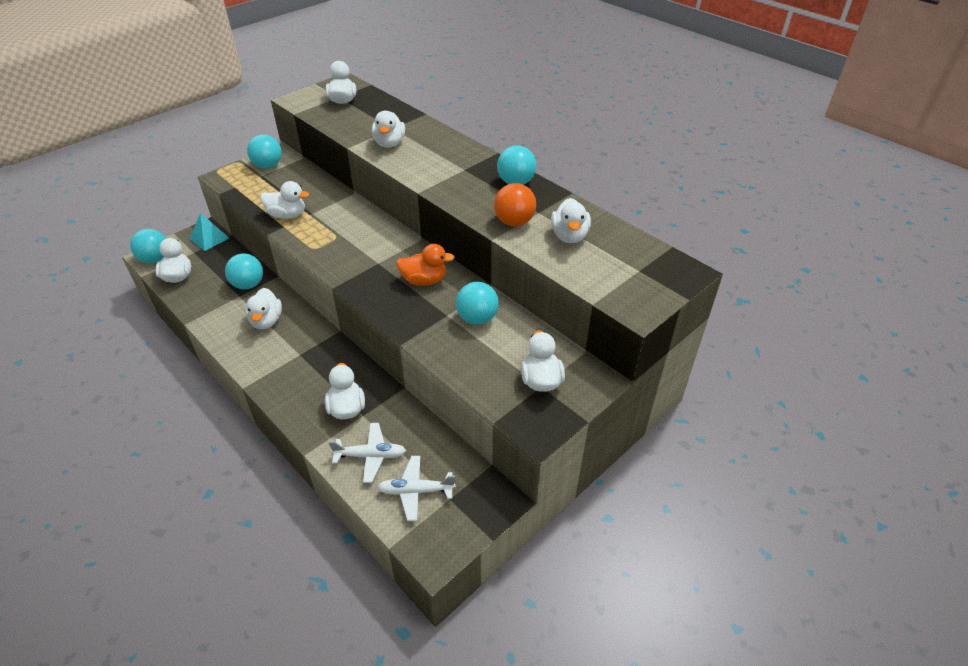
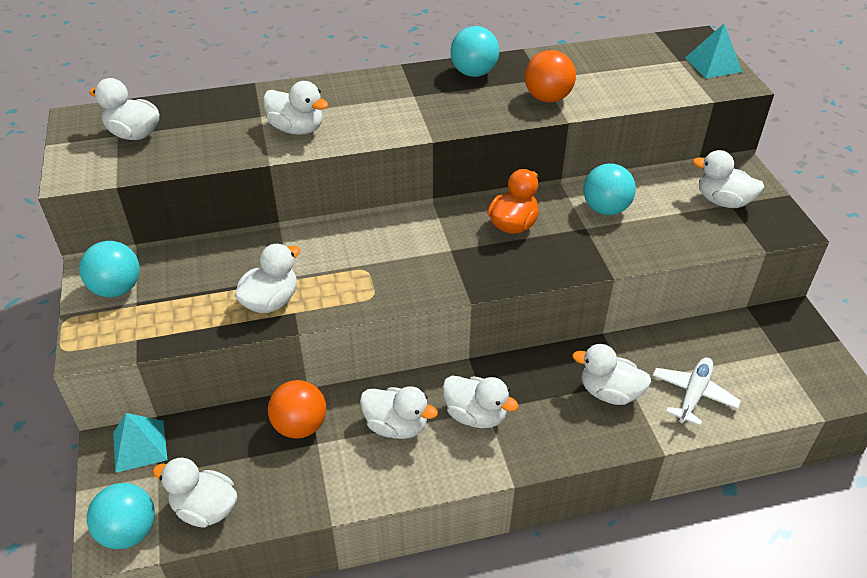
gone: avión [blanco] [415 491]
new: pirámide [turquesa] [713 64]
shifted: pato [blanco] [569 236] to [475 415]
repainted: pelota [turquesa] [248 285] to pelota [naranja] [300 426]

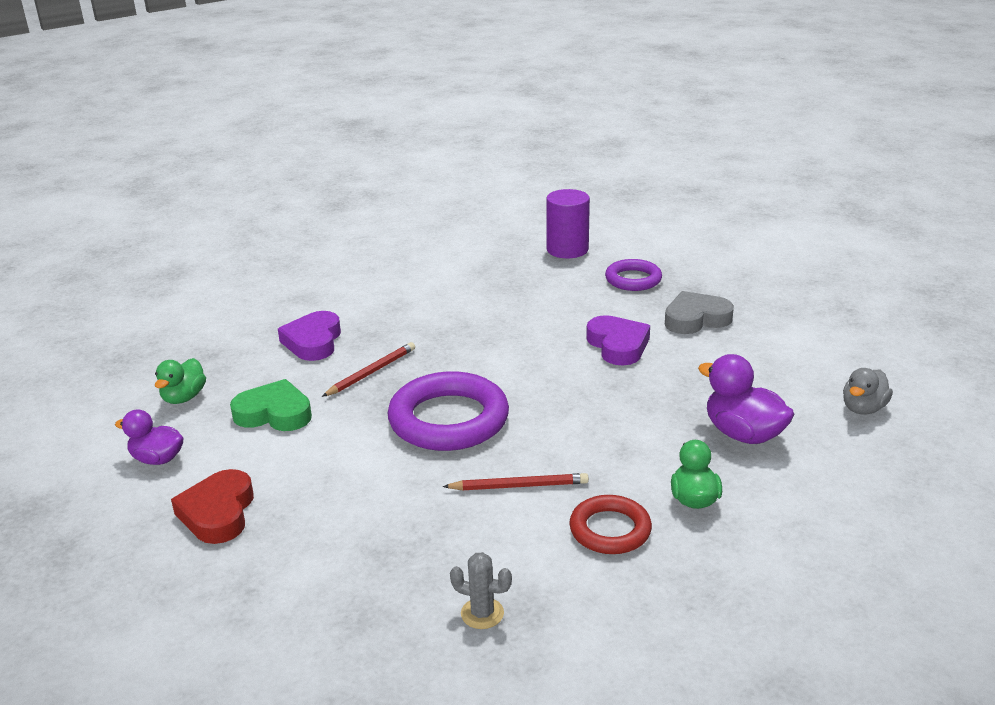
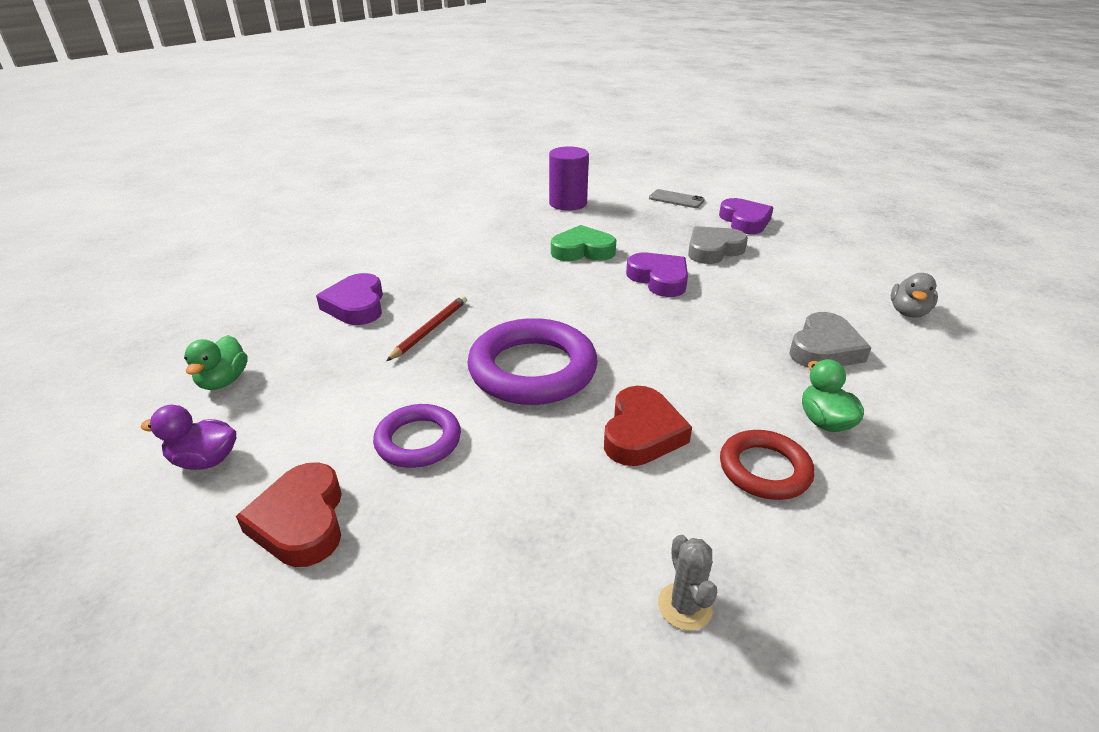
new: móvil [gris] [676 199]; corazón [morado] [744 221]
shifted: anillo [morado] [633 279] to [418 441]; corazón [verde] [274 413] to [582 250]
swapped: lápiz [rojo] [518 486] to corazón [rojo] [642 433]; pato [morado] [743 434] to corazón [gris] [824 349]
rotated: cactus [gris] [482 613] = [685 606] 75 degrees clockwise

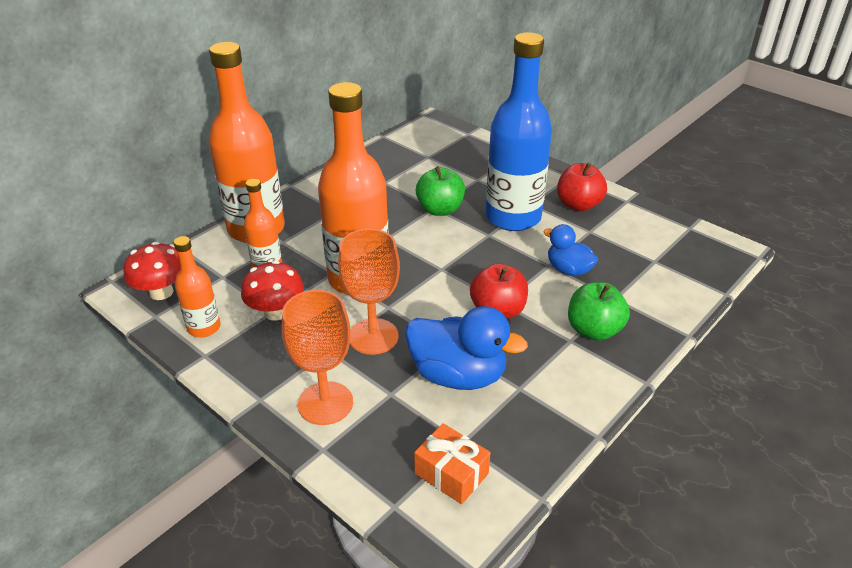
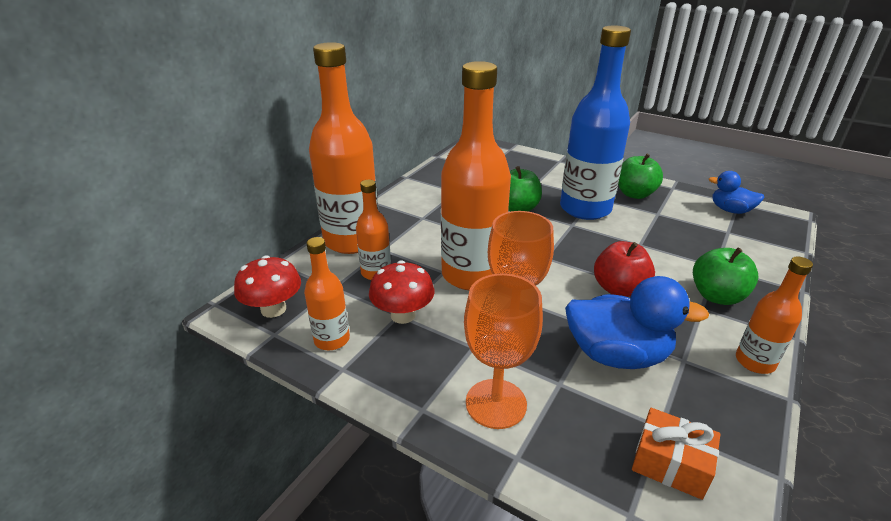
new: botella [naranja] [754 362]
shifted: pato [azul] [568 269] to [730 210]
repainted: manzana [rojo] [578 205] to manzana [verde] [635 194]

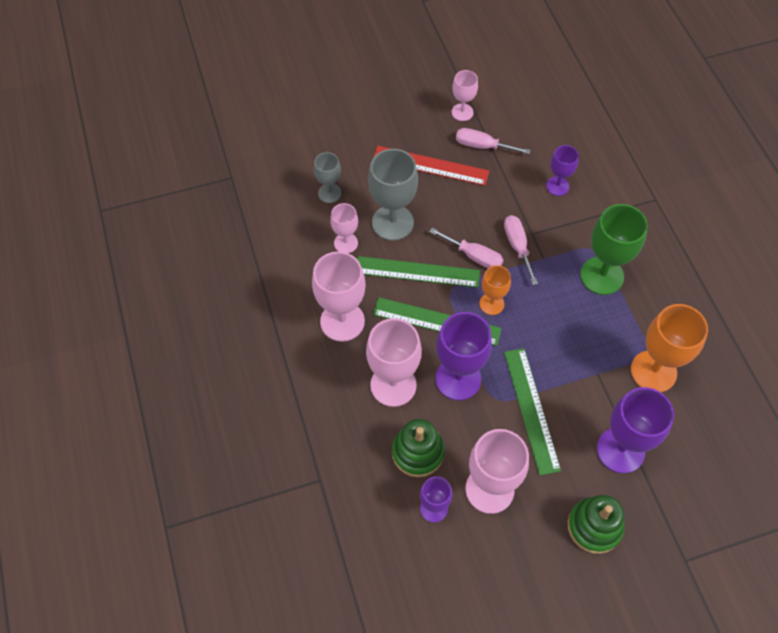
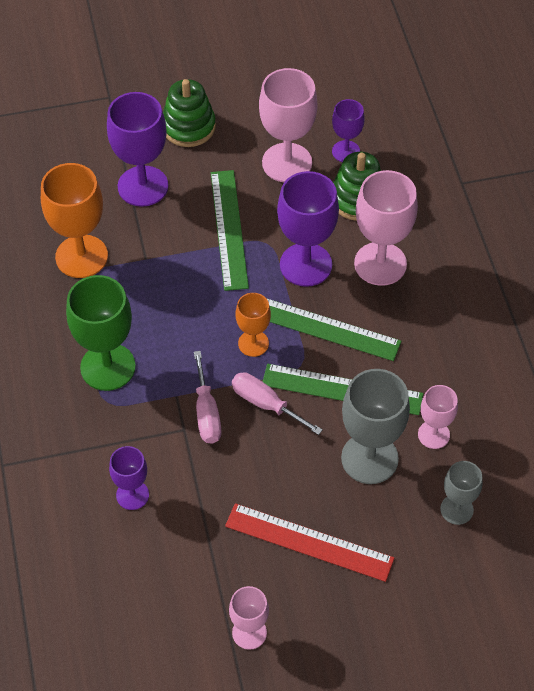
gone: copa [rosa] [342 321]; destornillador [rosa] [482 146]

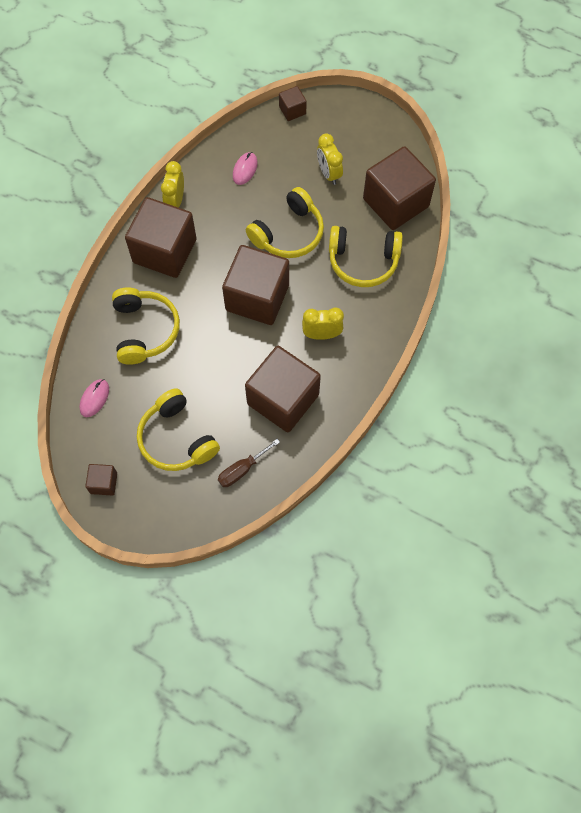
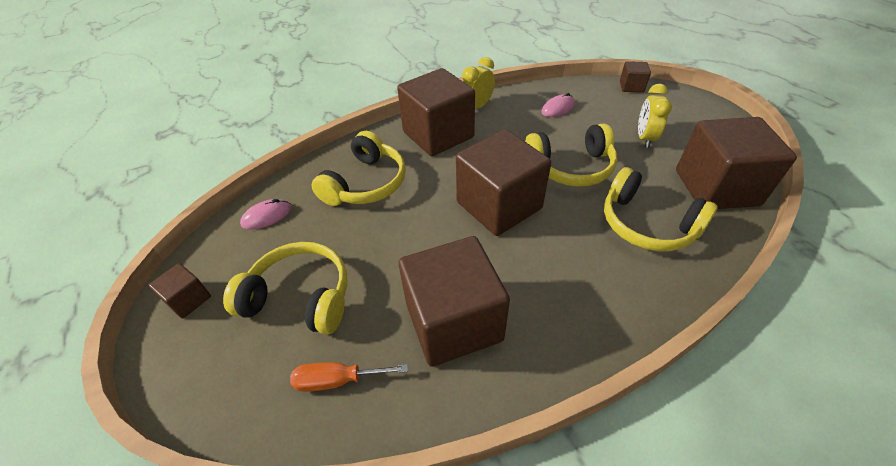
gone: despertador [amarillo] [322 334]
repainted: destornillador [marrón] [242 470] to destornillador [naranja] [337 380]
rotated: auriculares [amarillo] [176 439] = [300 297] 105 degrees clockwise

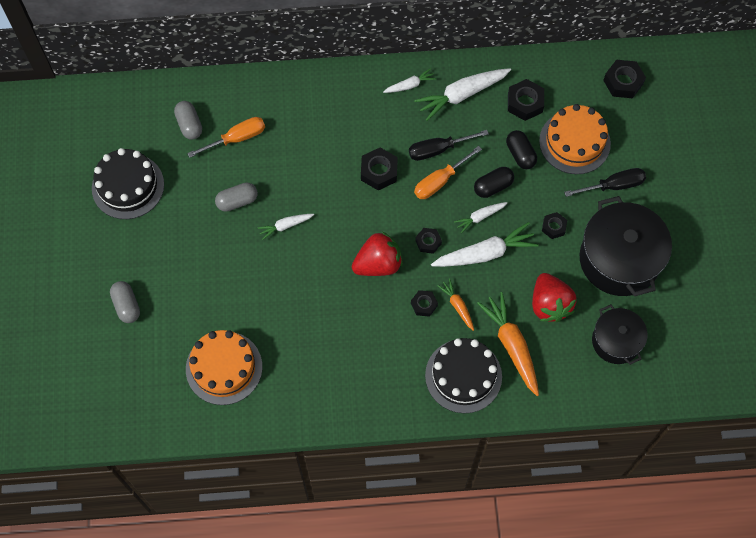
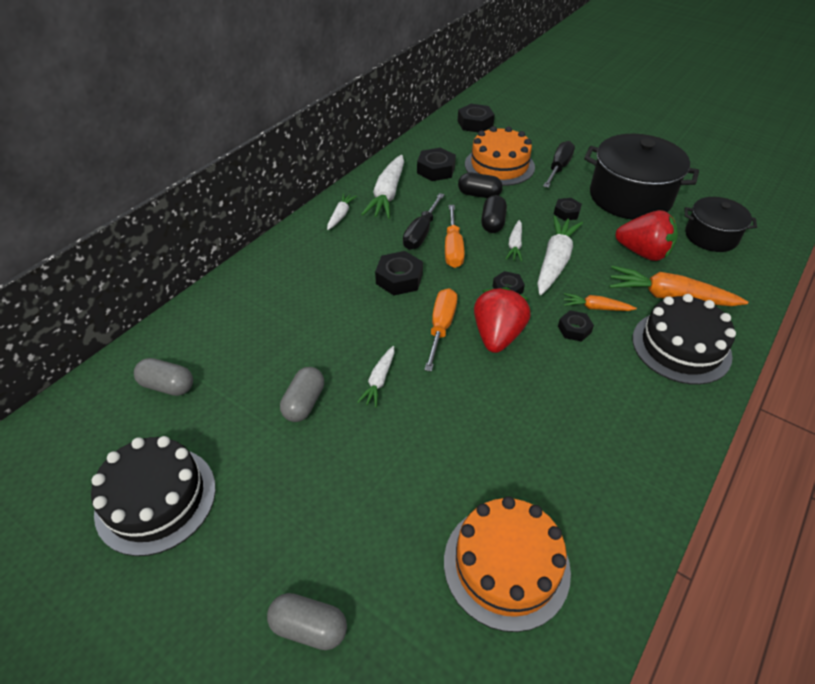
shifted: destornillador [naranja] [236 139] to [441 327]

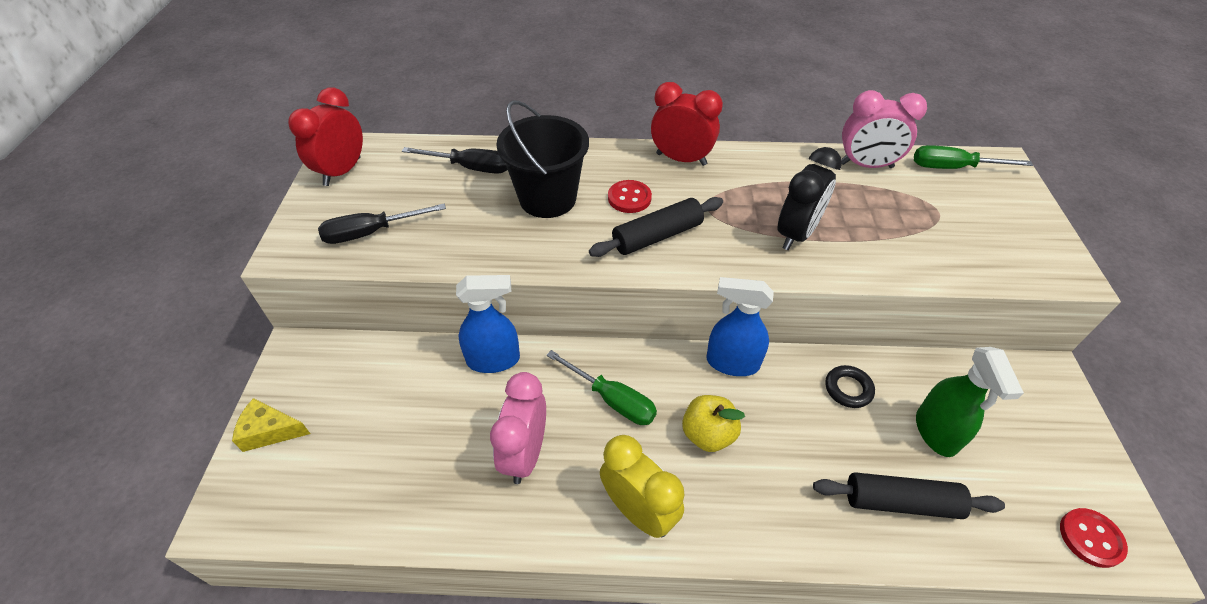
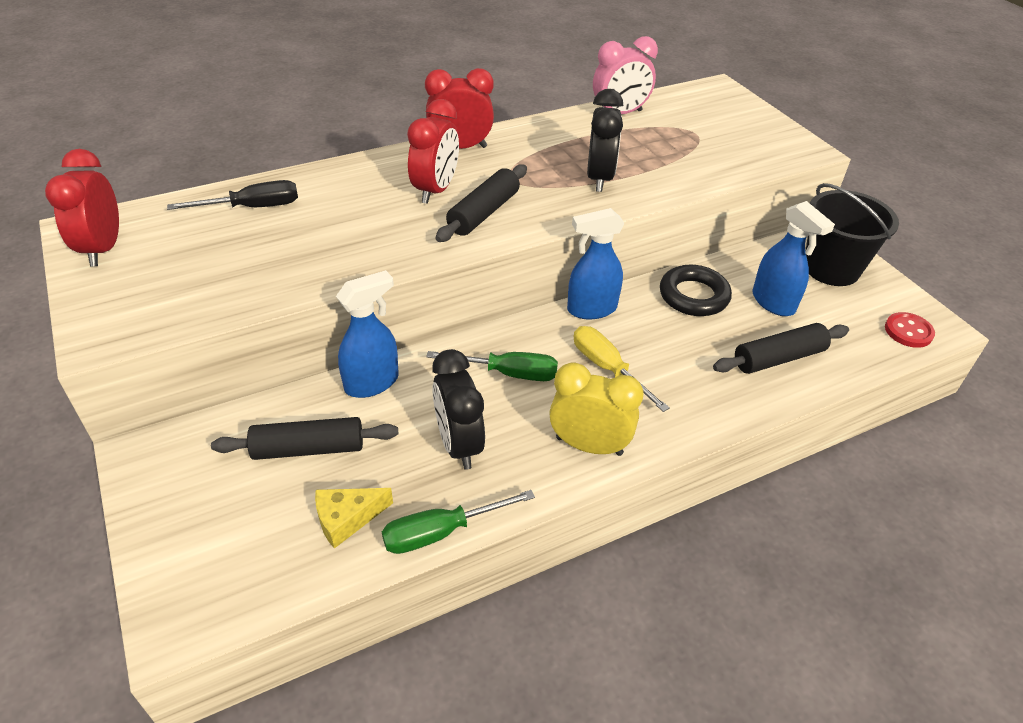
gone: destornillador [negro] [371 233]
new: rodillo [negro] [309 449]
shifted: queso [amarillo] [270 431] to [347 519]; destornillador [verde] [953 168] to [441 532]; balde [negro] [547 198] to [831 268]
swapped: botón [rojo] [629 198] to despertador [rojo] [435 190]; manzana [amarillo] [708 434] to destornillador [amarillo] [607 368]
repainted: despertador [rosa] [525 454] to despertador [negro] [459 445]; pulverizador [verde] [936 432] to pulverizador [azul] [773 303]
scaled: anillo [negro] [848 389] = [693 296] x1.62

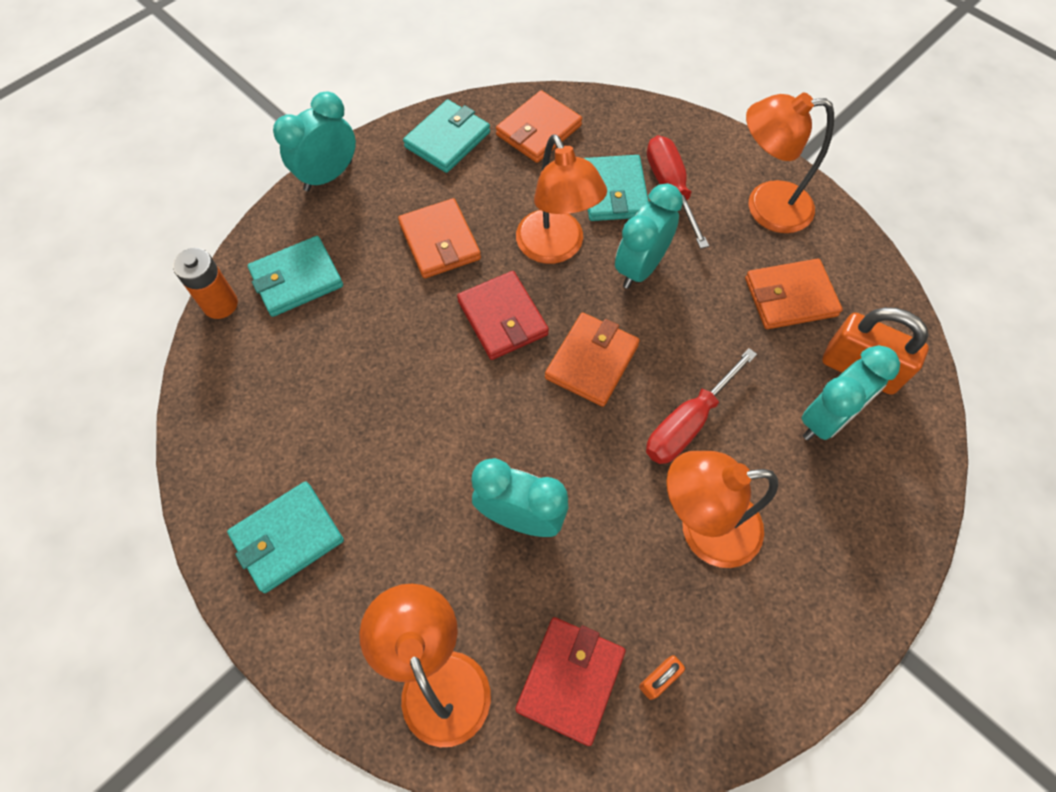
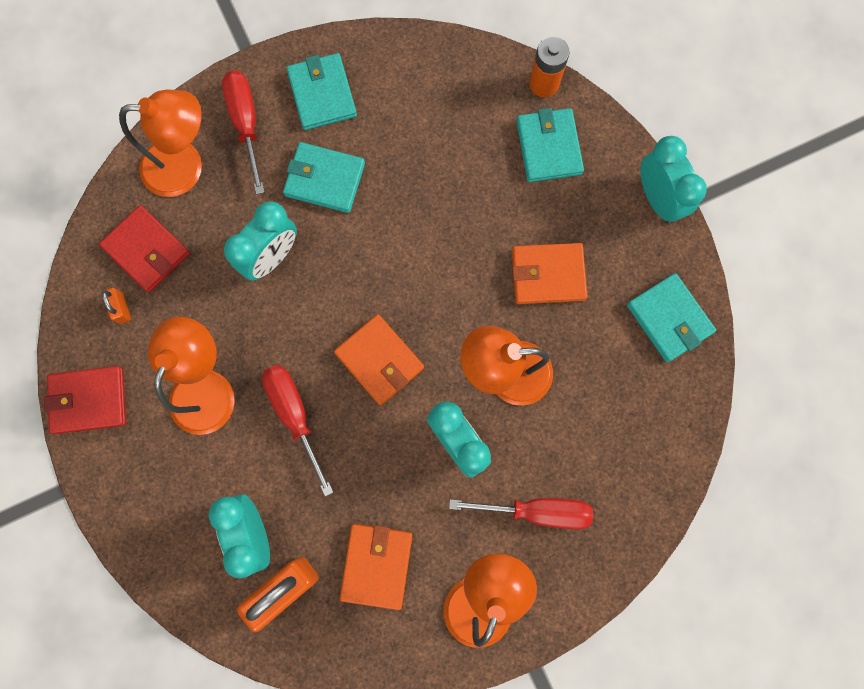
gone: cartera [naranja] [538 130]
new: destornillador [rojo] [246 124]
shifted: cartera [rojo] [502 318] to [89 400]; cartera [turquesa] [614 191] to [325 179]

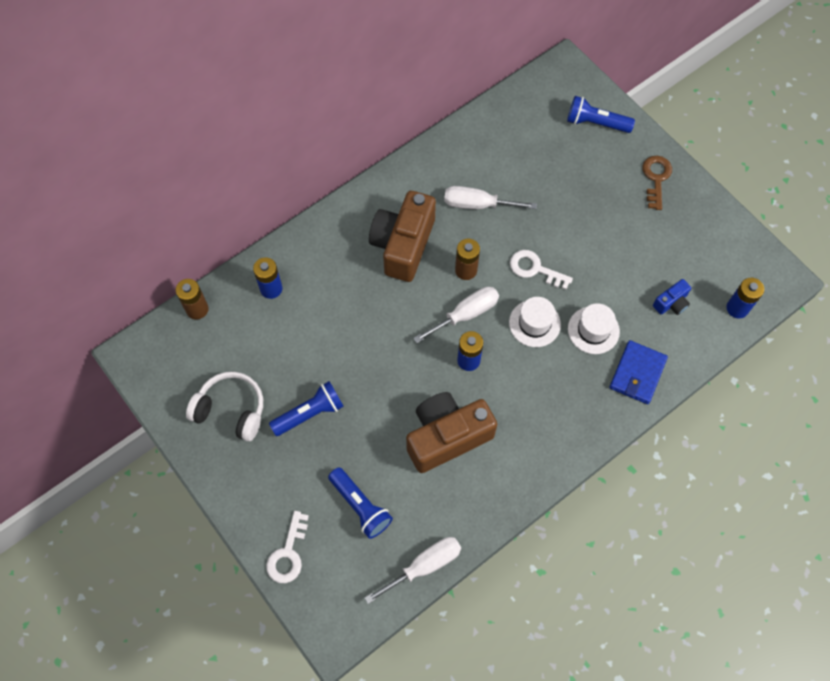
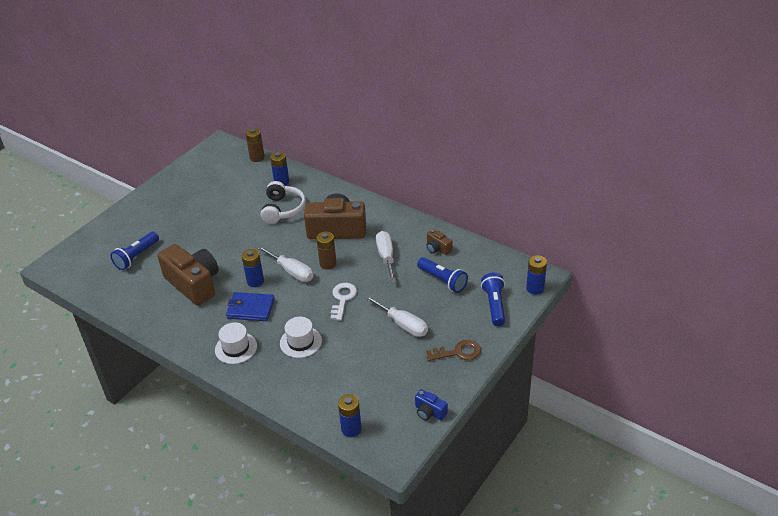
gone: llave [blanco] [288 554]
new: cámara [marrón] [438 248]; pila [azul] [535 288]
shifted: sombrero [blanco] [534 323] to [236 348]; cartera [azul] [637 373] to [250 309]; auriculares [blanco] [231 410] to [283 209]; destornillador [blanco] [424 566] to [403 324]; cámara [azul] [671 303] to [429 412]; lámpara de mano [azul] [310 413] to [443 281]

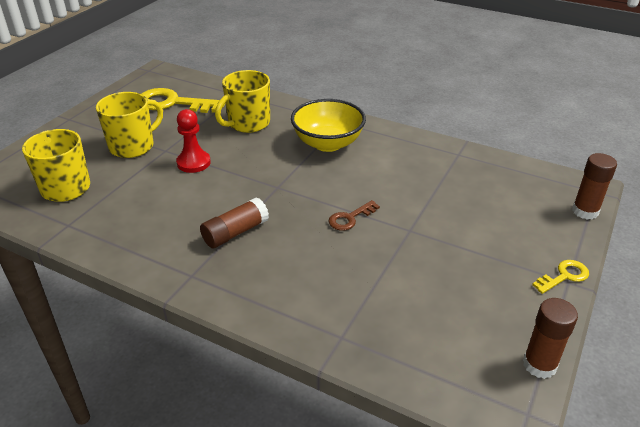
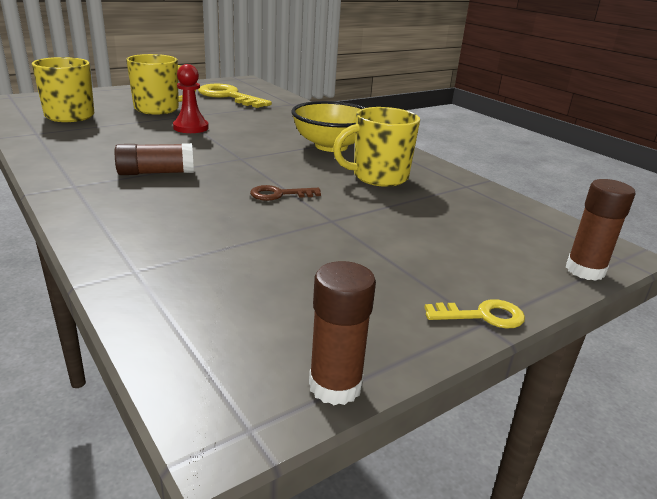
shifted: taza [amarillo] [248 123] to [378 177]

